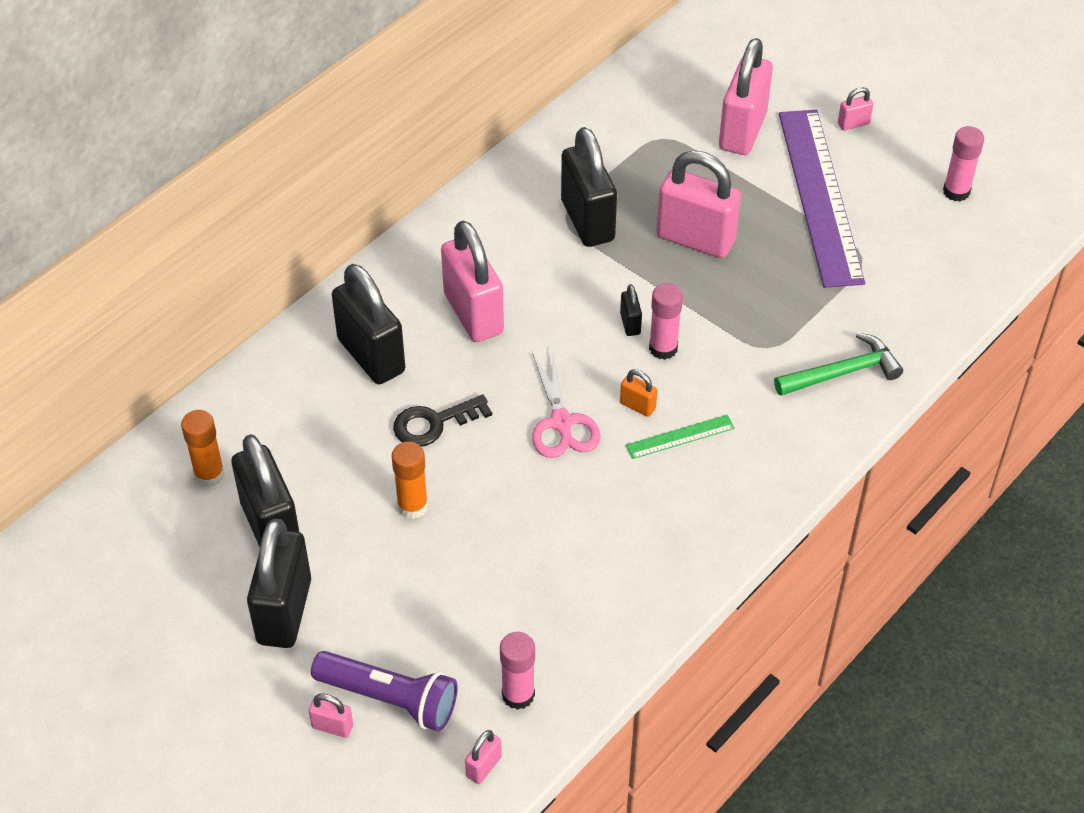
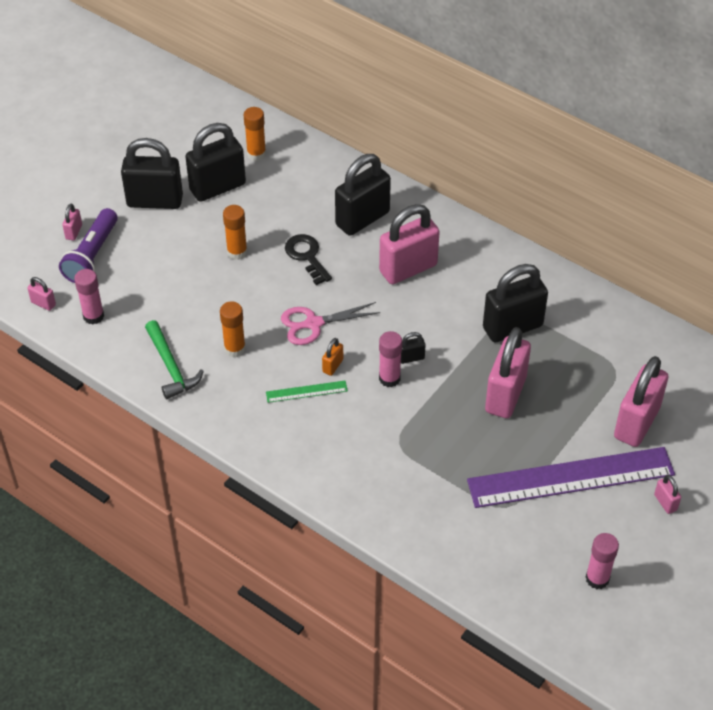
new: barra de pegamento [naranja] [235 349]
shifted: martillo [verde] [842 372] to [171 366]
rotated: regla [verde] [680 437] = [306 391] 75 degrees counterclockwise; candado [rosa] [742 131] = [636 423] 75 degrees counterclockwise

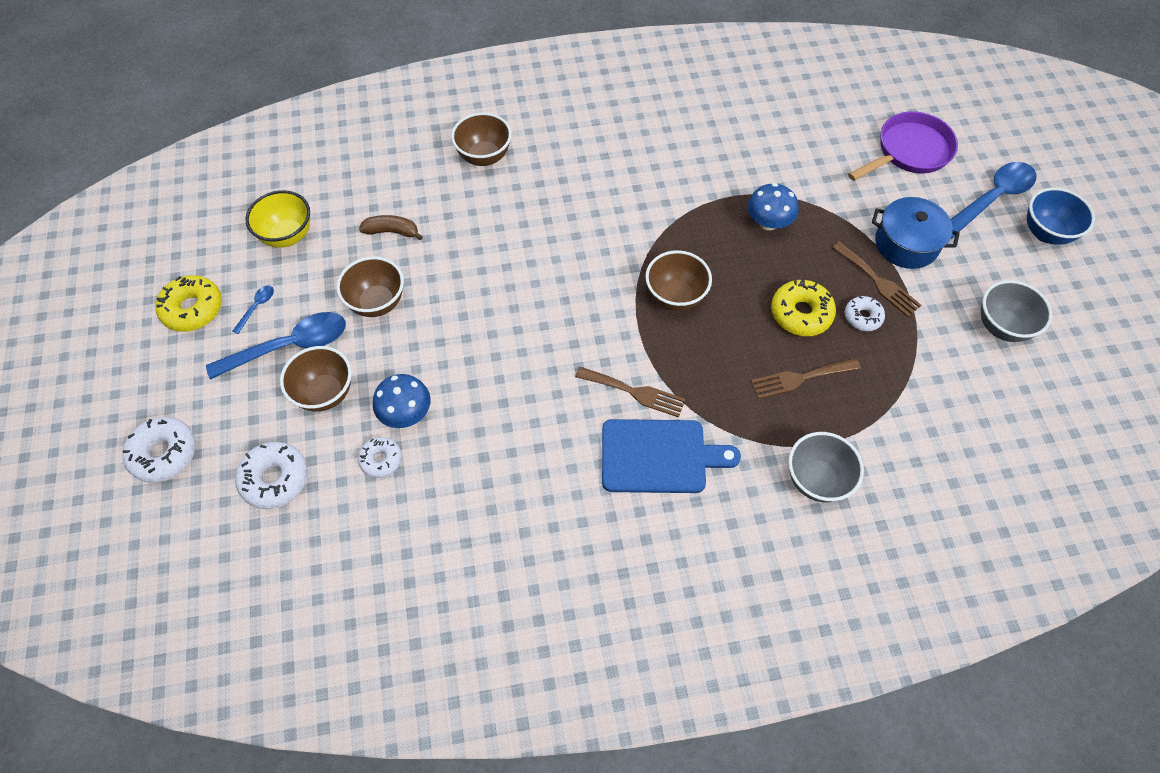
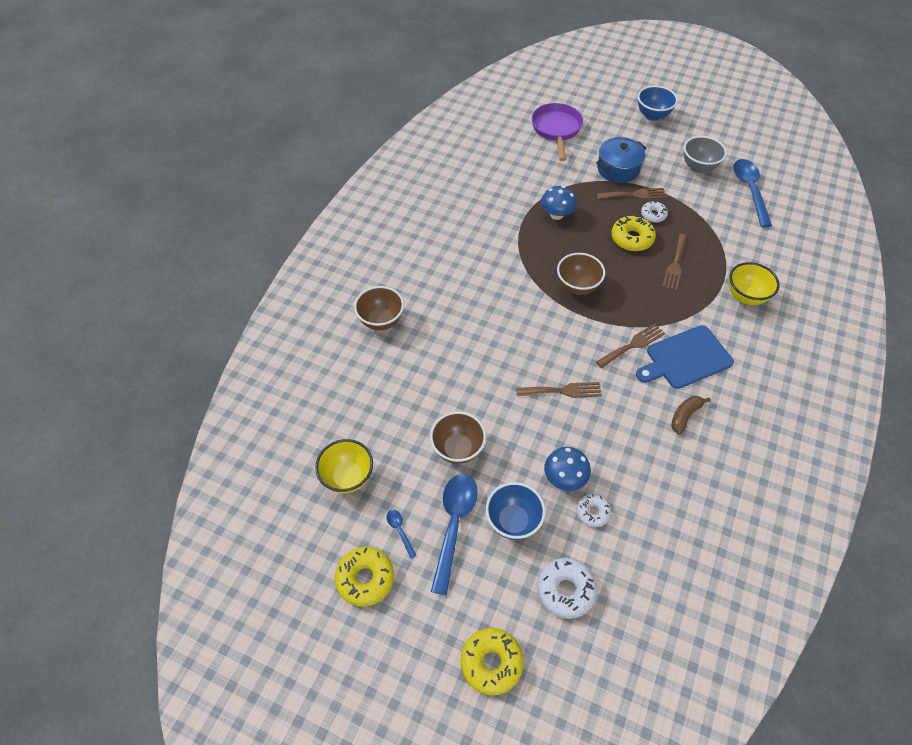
new: tenedor [marrón] [563 391]
shifted: plátano [marrón] [392 231] to [685 416]; cuchara [azul] [991 199] to [749 190]
repainted: rosquilla [blanco] [164 454] to rosquilla [amarillo] [491 662]; cuenco [marrón] [325 393] to cuenco [azul] [513 521]; cuenco [gris] [816 480] to cuenco [amarillo] [745 296]
rotated: tabla de cortar [azul] [659 456] = [686 358] 150 degrees counterclockwise

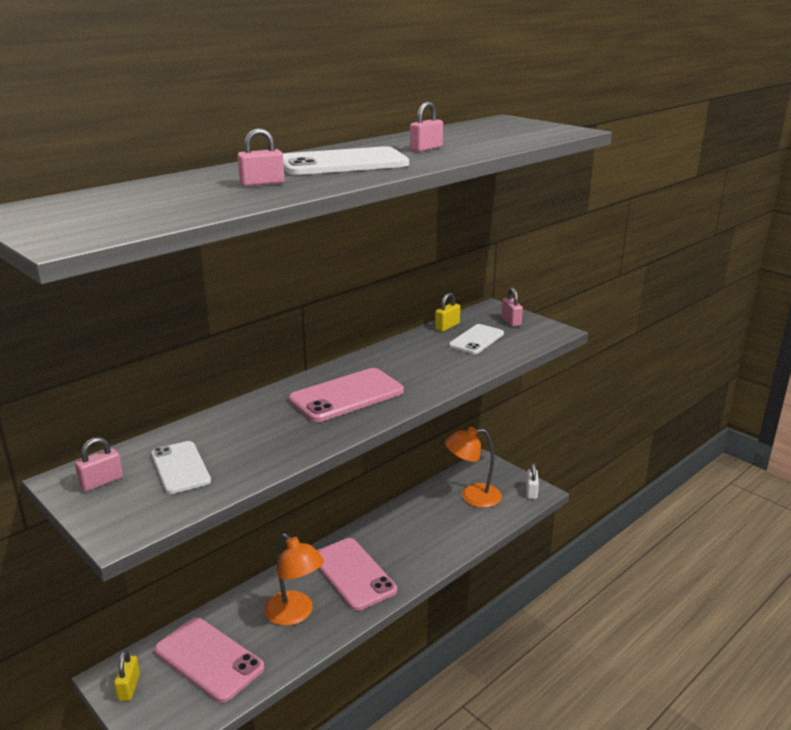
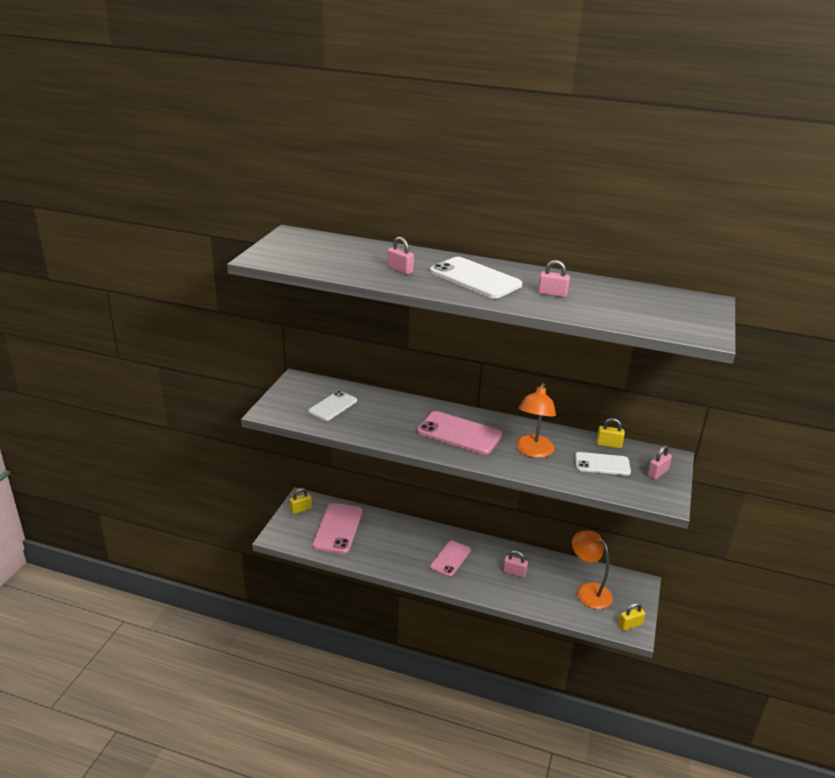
shifted: candado [rosa] [101 482] to [514 572]; lámpara [naranja] [295 614] to [533 451]
repainted: candado [blanco] [531 492] to candado [amarillo] [630 625]
scaled: móvil [rosa] [353 574] = [450 559] x0.65

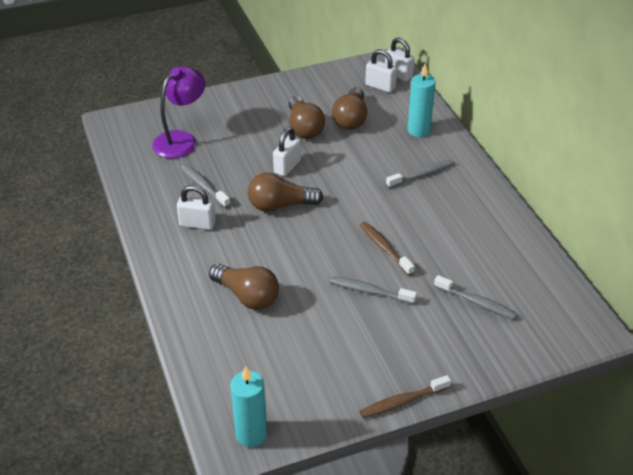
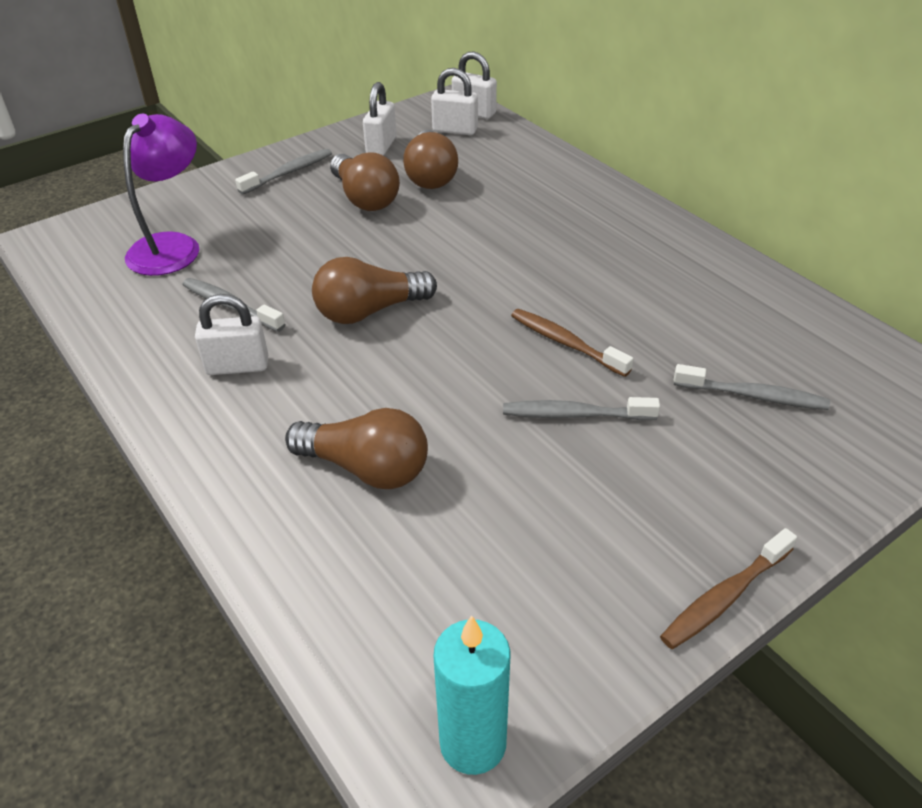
gone: vela [turquesa] [418 130]
shifted: cepillo de dientes [gris] [422 174] to [289 173]; candado [blanco] [287 166] to [381 146]

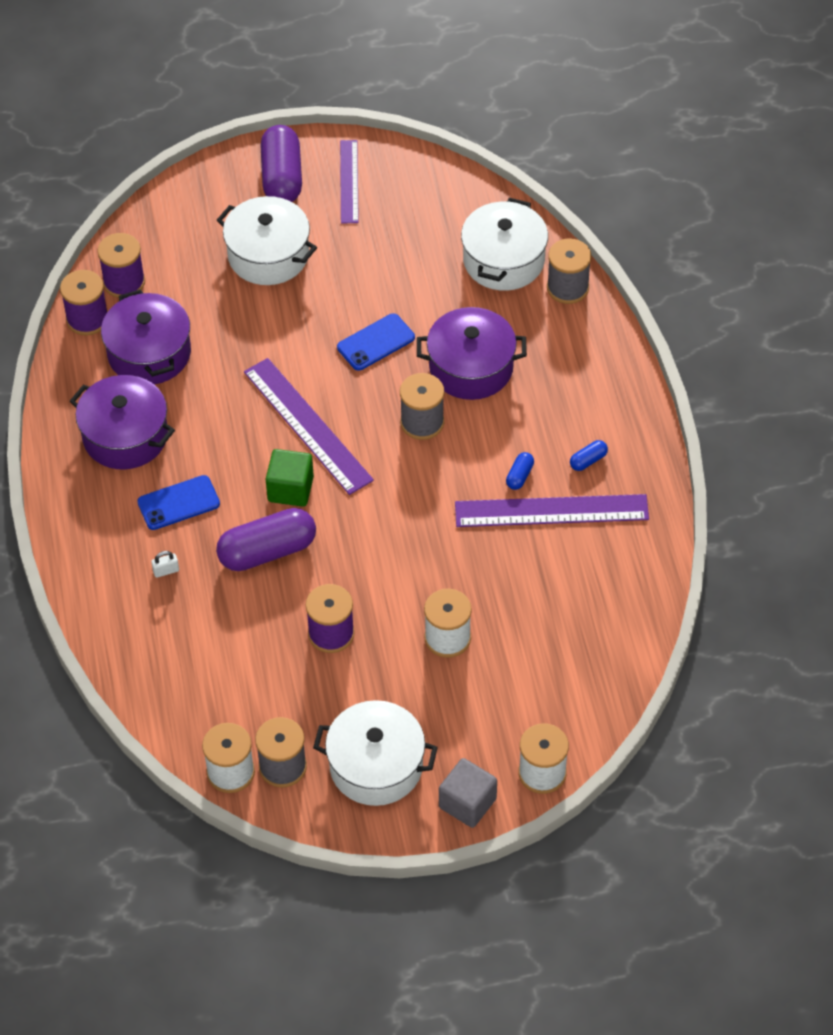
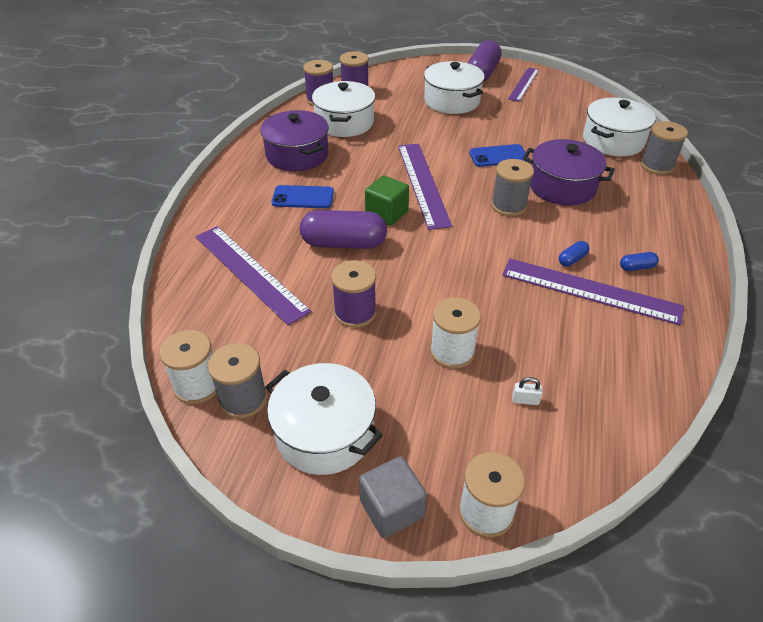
new: regla [morado] [250 272]
shifted: candado [blanco] [166 571] to [525 400]
repainted: olla [morado] [149 353] to olla [blanco] [344 123]

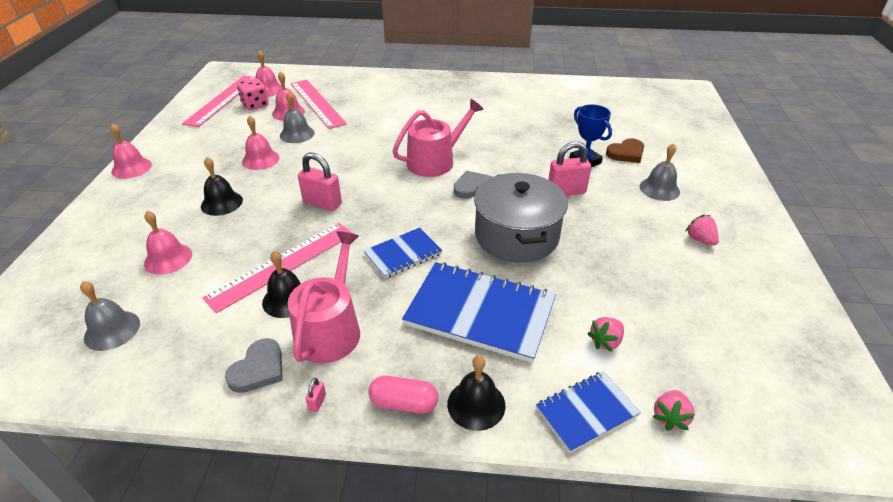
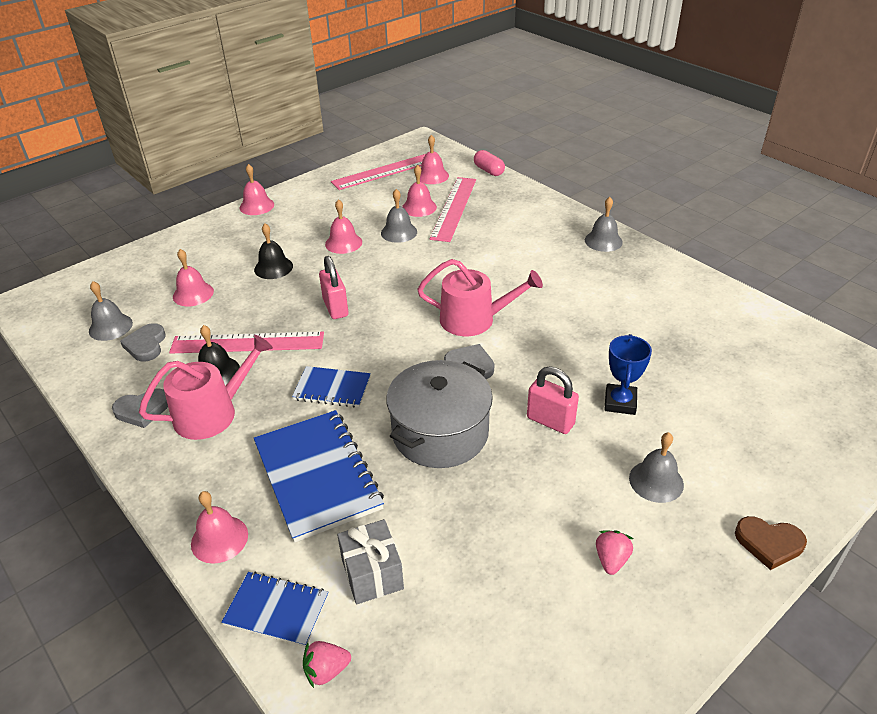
gone: dado [rosa] [255 105]; candado [rosa] [317 402]
new: corazón [gris] [146 345]; campana [gris] [603 241]
shifted: cápsula [rosa] [404 403] to [488 171]; corazón [marrón] [626 153] to [769 543]
swapped: fresa [rosa] [605 341] to regalo [gris] [372 574]
repainted: campana [negro] [476 404] to campana [rosa] [219 539]

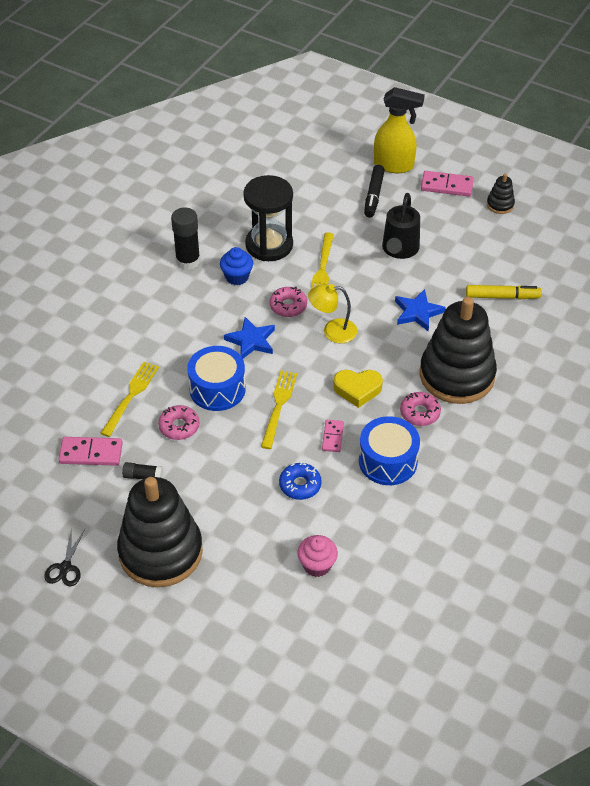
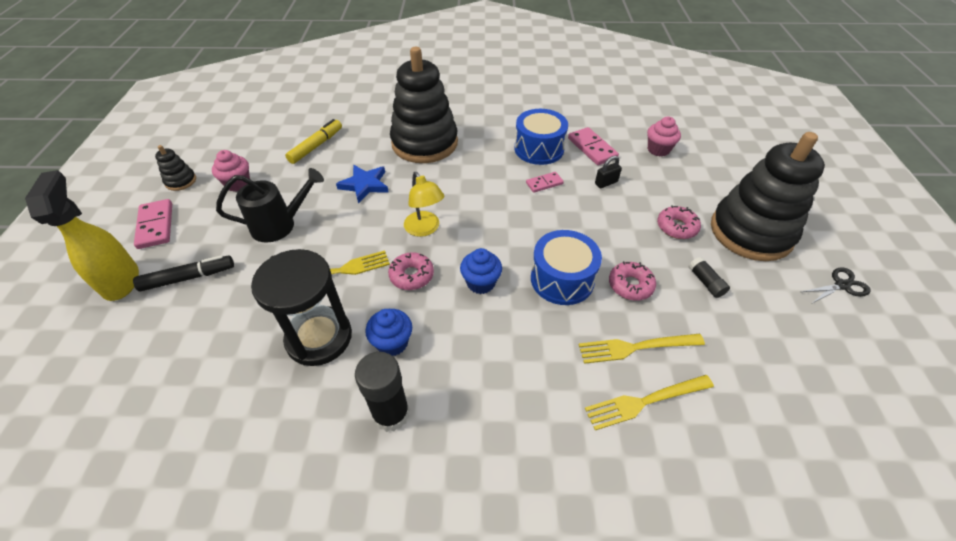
gone: corazón [amarillo] [357 389]
new: magdalena [rosa] [238 184]
shifted: ficha de dominó [rosa] [91 453] to [592 148]; tenedor [amarillo] [278 406] to [644 402]; rosquilla [rosa] [420 413] to [676 227]
swapped: estrella [azul] [251 341] to magdalena [azul] [481 283]; rosquilla [azul] [300 485] to candado [negro] [606 183]
rotated: rotulador [amarillo] [502 297] = [316 146] 60 degrees clockwise

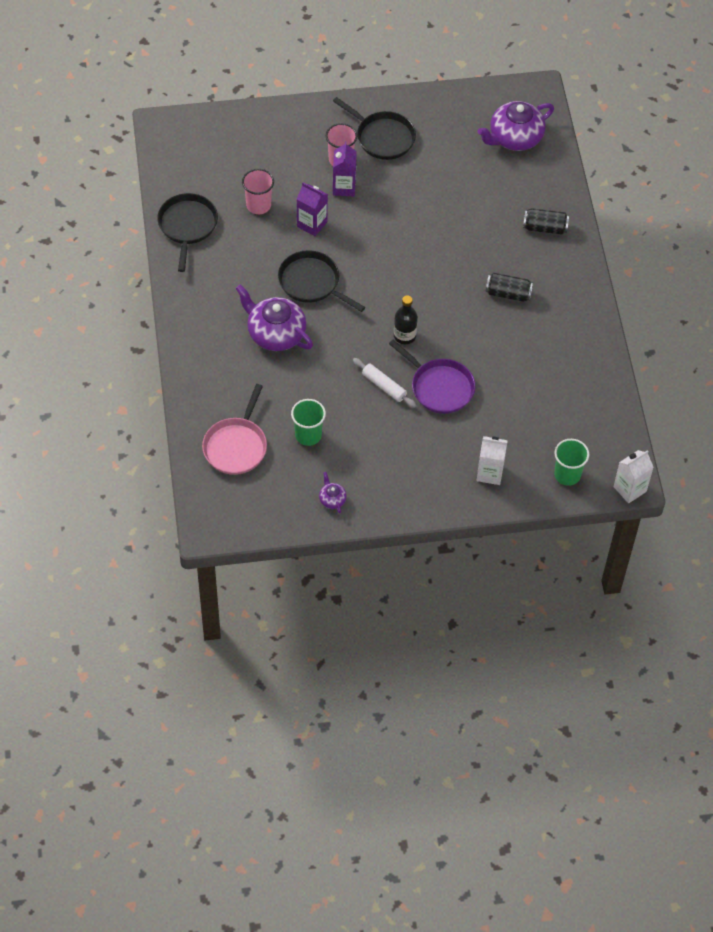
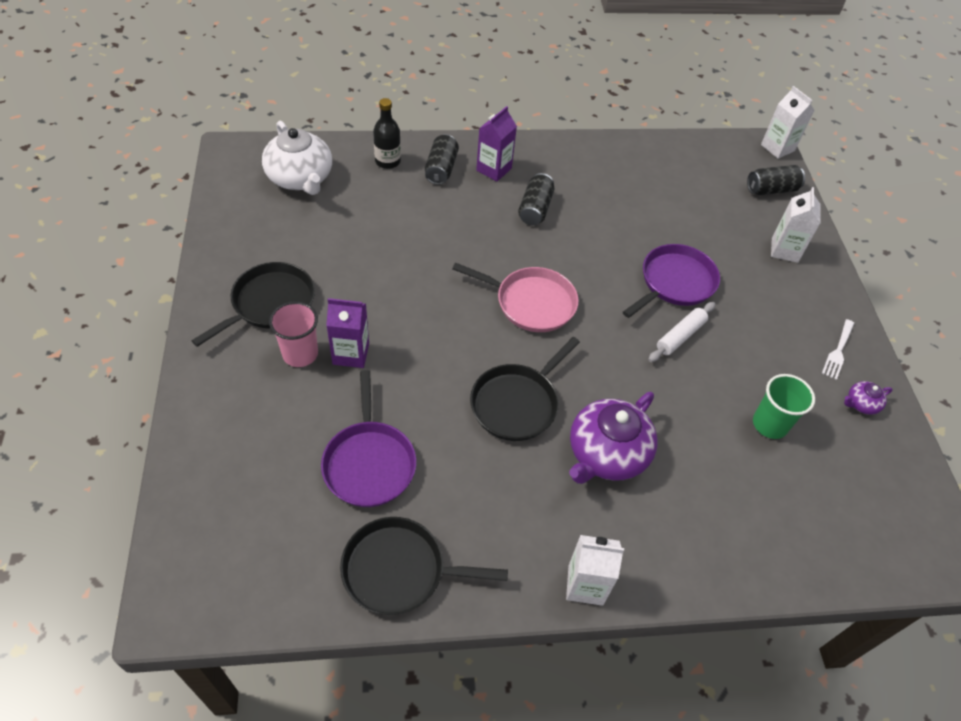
new: cartón de leche [blanco] [585 585]; tenedor [blanco] [838 351]
shifted: botella [negro] [404 336] to [387 161]; sartén [rosa] [236 446] to [531 303]; cartón de leche [morado] [312 224] to [494 169]
swapped: vaso [rosa] [258 205] to sartén [morado] [369 463]; vaso [verde] [567 474] to lata [negro] [771 189]
repainted: tetera [morado] [515 137] to tetera [blanco] [300 178]

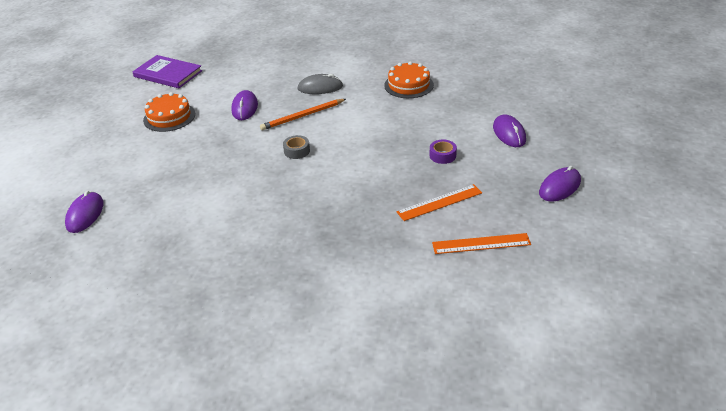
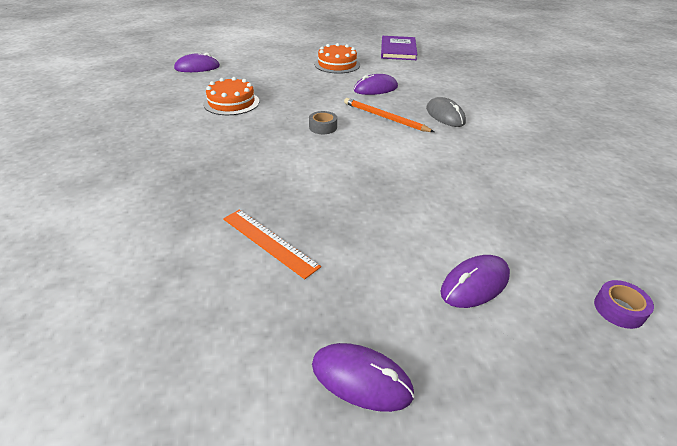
gone: regla [naranja] [481 244]
shifted: tarta [naranja] [408 85] to [231 102]; cinta adhesiva [morado] [442 155] to [619 309]

